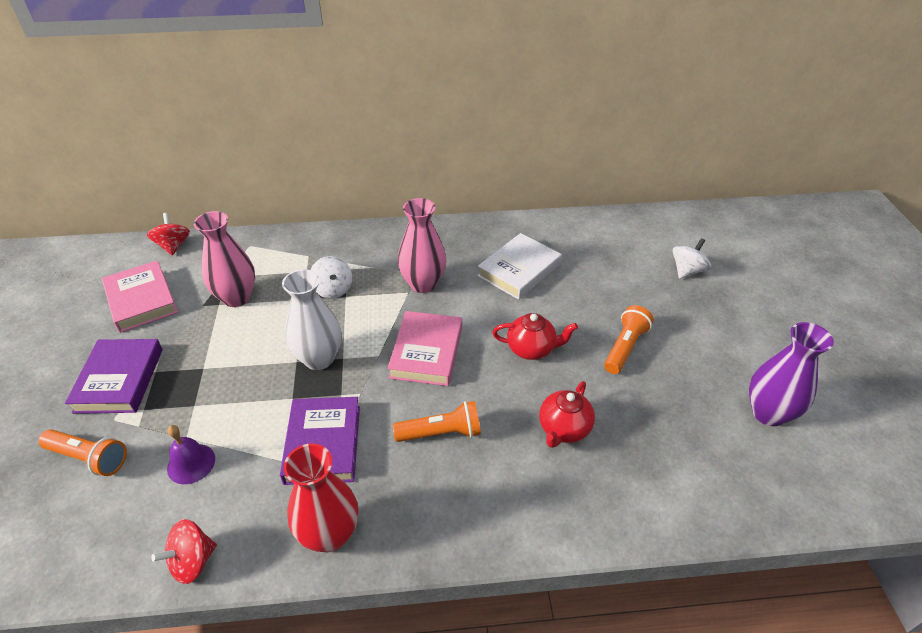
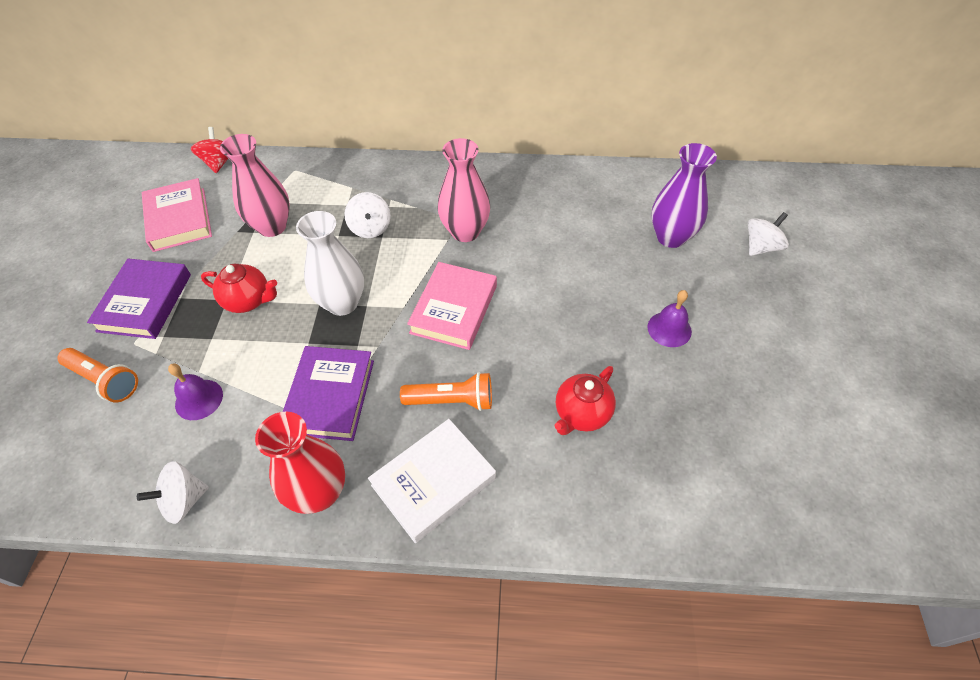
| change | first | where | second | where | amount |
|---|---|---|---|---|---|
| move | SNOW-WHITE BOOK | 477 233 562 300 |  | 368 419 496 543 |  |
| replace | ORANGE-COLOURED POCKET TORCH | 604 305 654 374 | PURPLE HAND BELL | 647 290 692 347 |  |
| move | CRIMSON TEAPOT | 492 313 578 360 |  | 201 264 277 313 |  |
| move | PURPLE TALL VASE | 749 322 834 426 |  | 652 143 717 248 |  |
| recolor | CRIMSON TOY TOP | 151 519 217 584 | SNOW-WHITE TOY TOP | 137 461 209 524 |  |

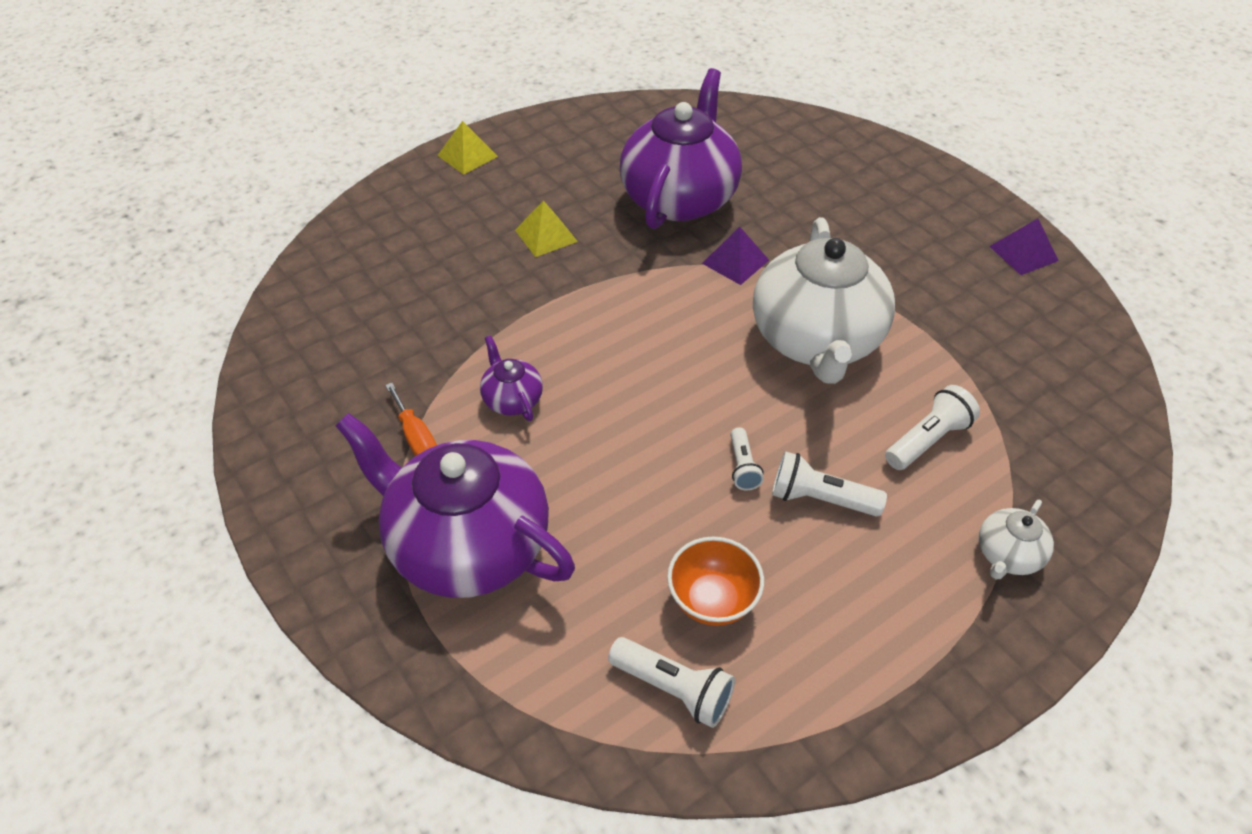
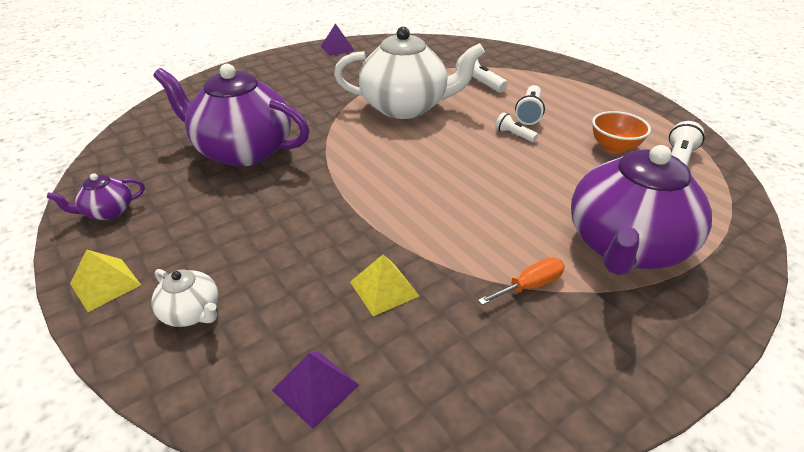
| change | first | where | second | where | amount |
|---|---|---|---|---|---|
| move | YELLOW SOLID PYRAMID | 515 200 578 257 |  | 350 254 419 316 |  |
| move | PURPLE SOLID PYRAMID | 702 227 769 285 |  | 272 351 359 429 |  |
| move | PURPLE TEAPOT | 480 335 543 421 |  | 47 173 145 220 |  |
| rotate | SNOW-WHITE POCKET TORCH | 730 427 764 490 |  | 495 112 538 142 | 135 degrees counterclockwise |
| move | SNOW-WHITE TEAPOT | 979 500 1054 579 |  | 152 269 218 327 |  |

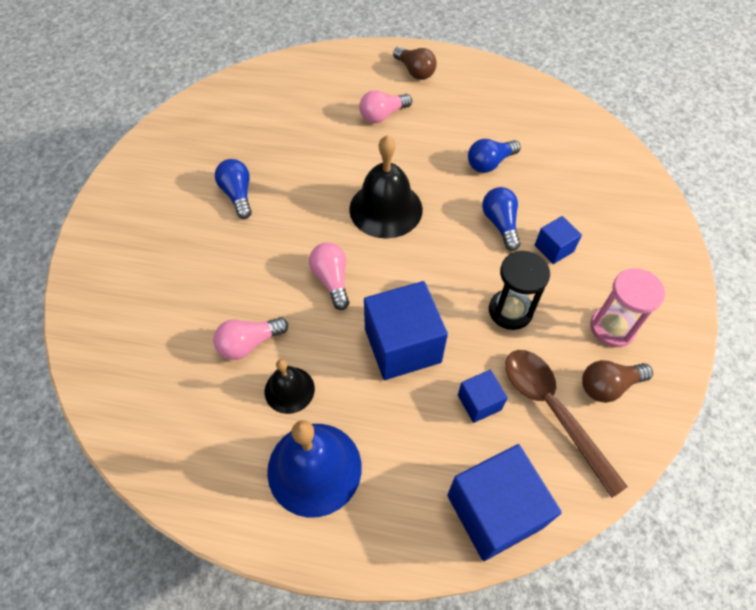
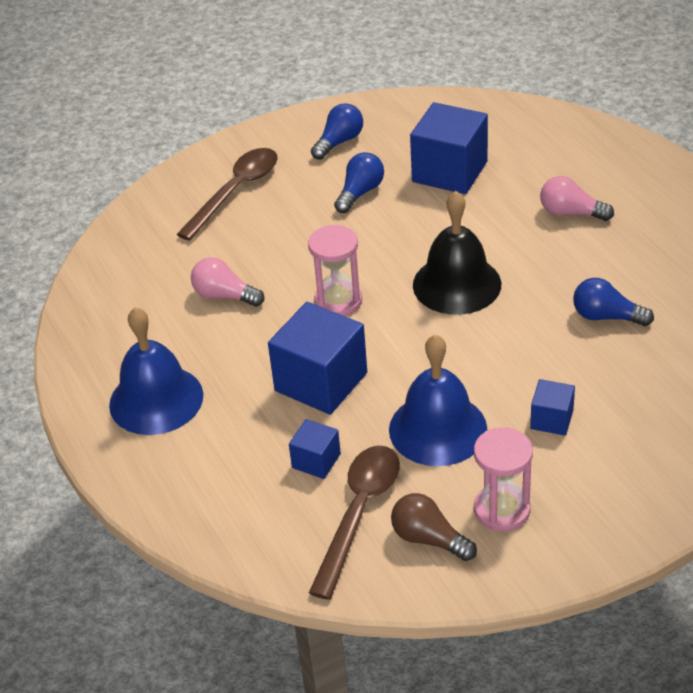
| change | first | where | second | where | amount |
|---|---|---|---|---|---|
| delete | DARK BROWN LIGHTBULB | 393 46 437 80 |  |  |  |
| move | COBALT LIGHTBULB | 482 187 520 251 |  | 311 103 363 160 |  |
| replace | PINK LIGHTBULB | 309 242 350 310 | PINK SAND TIMER | 308 225 362 316 |  |
| replace | EBONY SAND TIMER | 489 251 550 330 | COBALT HAND BELL | 389 334 487 466 |  |
| delete | EBONY HAND BELL | 265 359 315 414 |  |  |  |
| move | COBALT CUBE | 447 444 562 561 |  | 410 102 488 194 |  |
| insert |  |  | DARK BROWN SPOON | 177 148 278 241 |  |

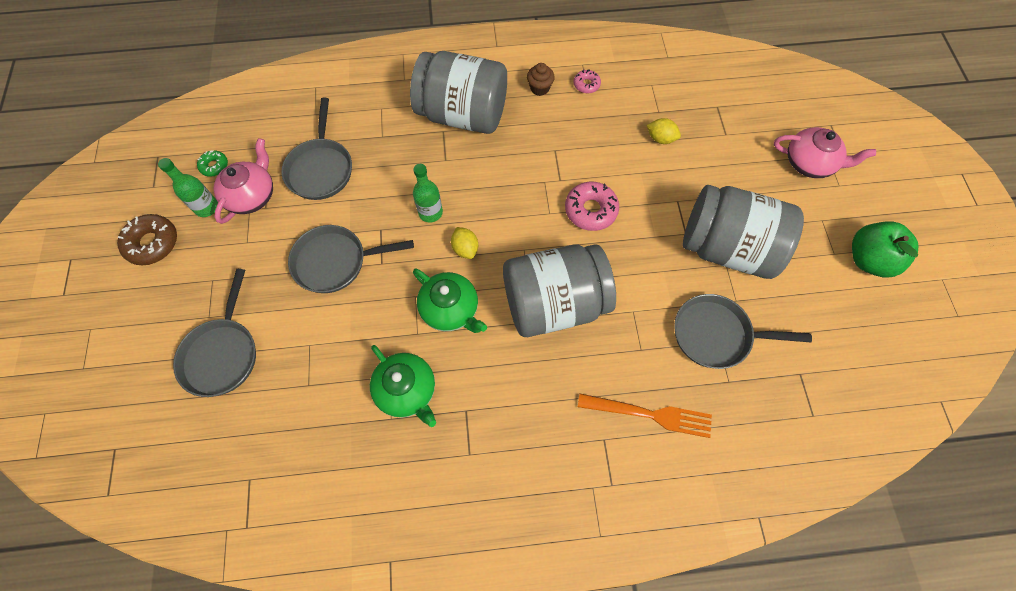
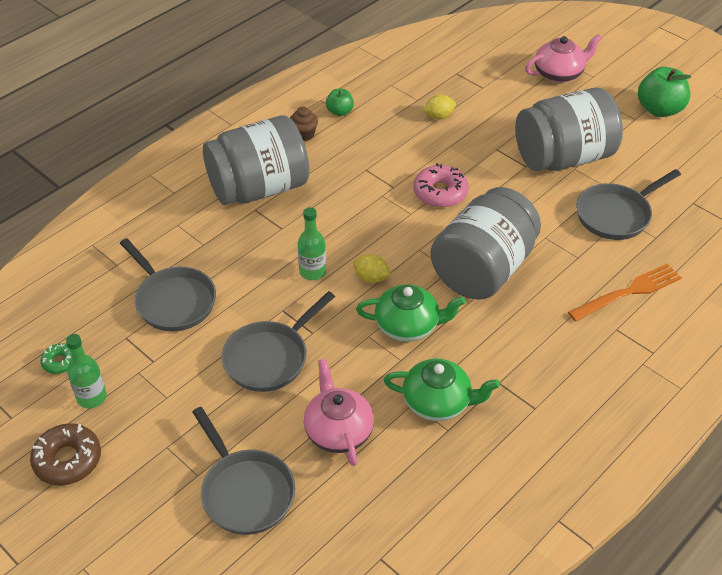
| change | first | where | second | where | amount |
|---|---|---|---|---|---|
| replace | PINK DONUT | 574 69 601 93 | GREEN APPLE | 326 89 354 116 |  |
| move | PINK TEAPOT | 214 138 273 224 |  | 304 359 374 466 |  |

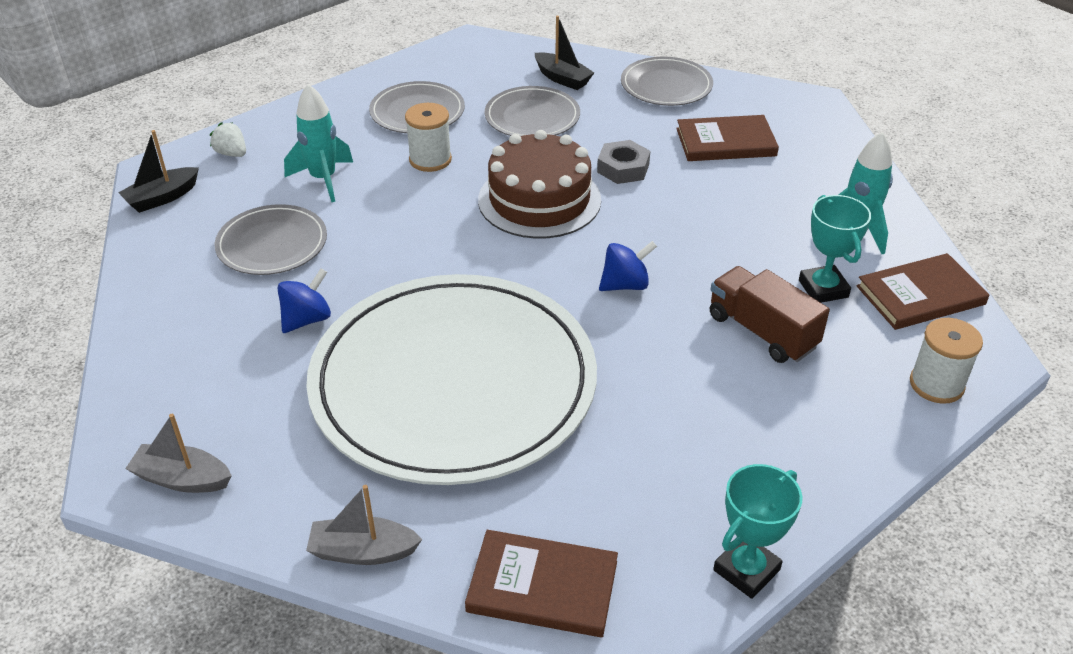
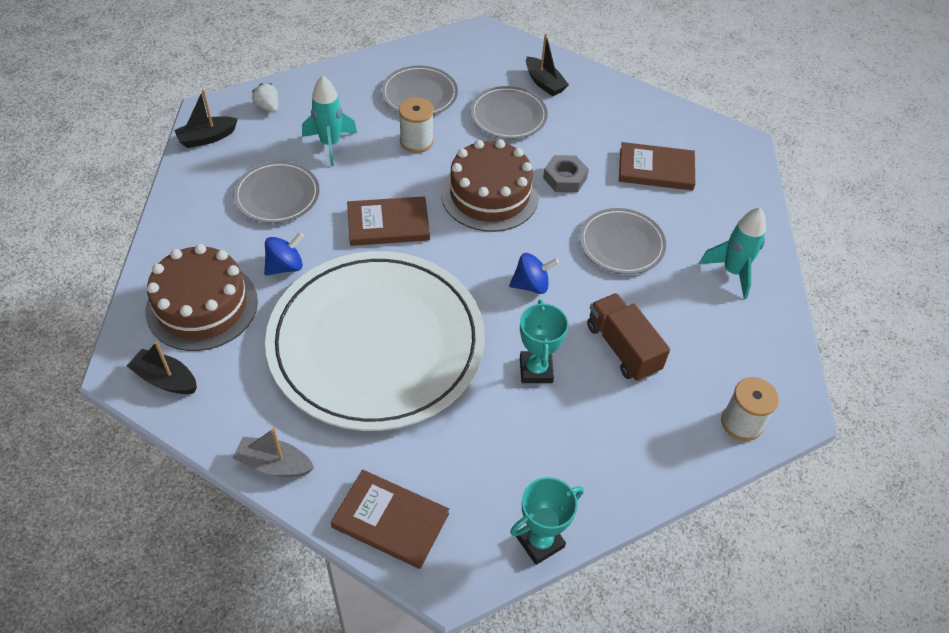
| change | first | where | second | where | amount |
|---|---|---|---|---|---|
| move | ASH-GREY PLATE | 621 57 713 106 |  | 579 208 666 274 |  |
| move | TURQUOISE AWARD CUP | 799 195 871 303 |  | 520 300 569 383 |  |
| move | DARK BROWN BOOK | 857 253 989 330 |  | 347 196 430 246 |  |
| recolor | ASH-GREY BOAT | 125 414 232 493 | EBONY BOAT | 127 341 197 394 |  |
| insert |  |  | DARK BROWN GATEAU | 146 244 258 351 |  |

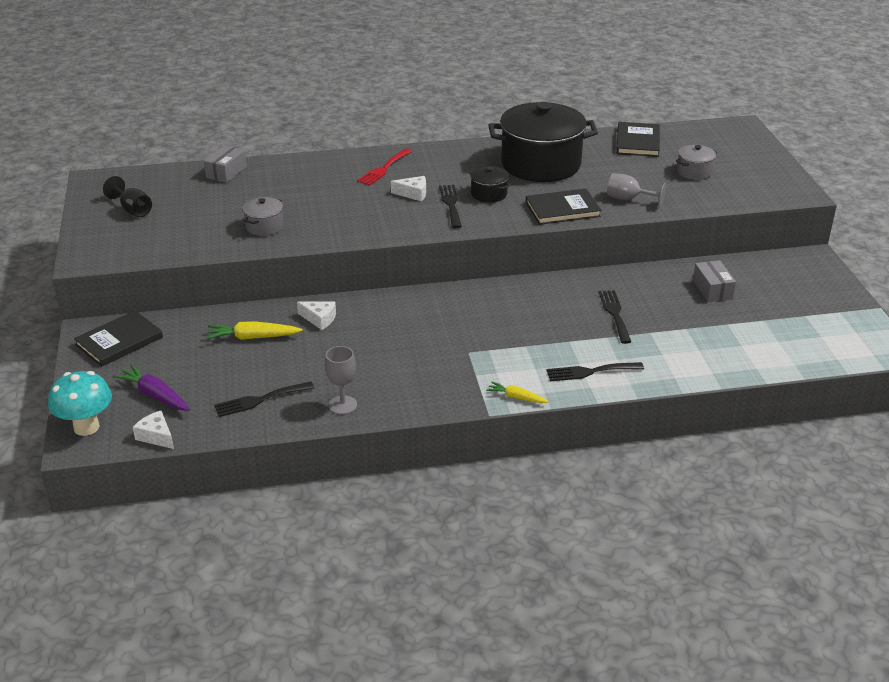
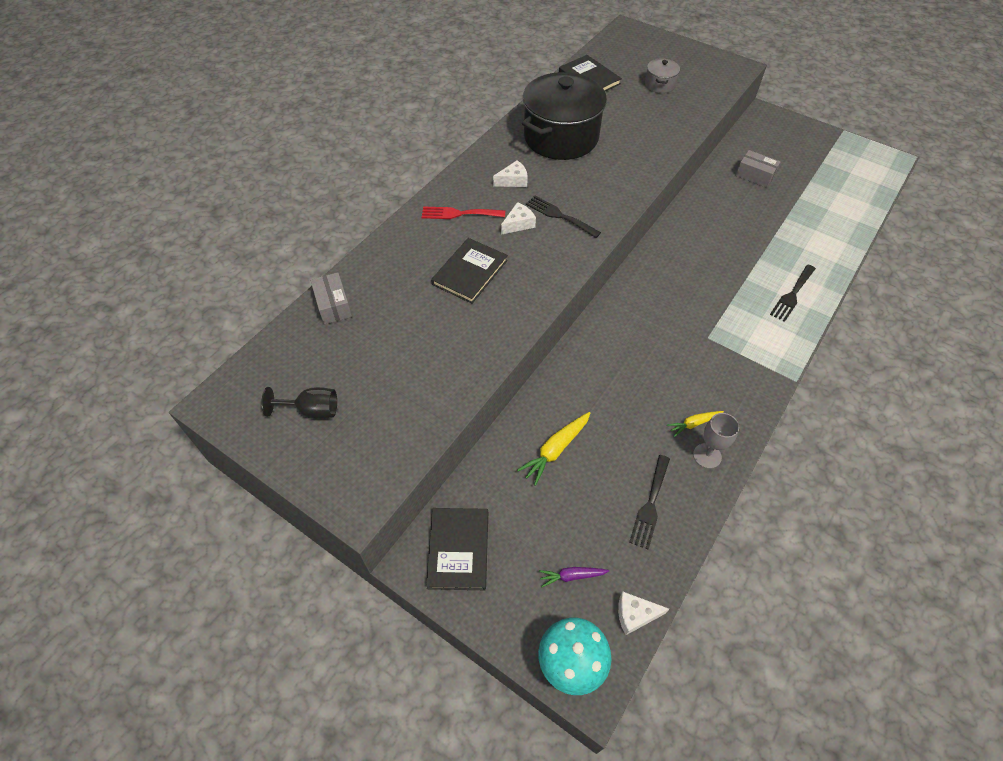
| change | first | where | second | where | amount |
|---|---|---|---|---|---|
| rotate | CRIMSON FORK | 357 148 412 186 |  | 422 207 505 219 | 105 degrees clockwise |
| delete | EBONY STOCKPOT | 469 166 511 203 |  |  |  |
| delete | ASH-GREY WINE GLASS | 607 173 666 207 |  |  |  |
| move | EBONY BOOK | 526 189 601 225 |  | 431 238 508 304 |  |
| delete | ASH-GREY STOCKPOT | 242 197 284 236 |  |  |  |
| delete | EBONY FORK | 598 290 631 344 |  |  |  |
| move | SNOW-WHITE CHEESE | 297 302 336 330 |  | 493 160 528 187 |  |
| resize | PURPLE TOY CARROT | 113 364 190 411 |  | 539 567 609 587 | x0.63 |
| move | YELLOW TOY CARROT | 486 381 549 403 |  | 667 411 724 437 |  |

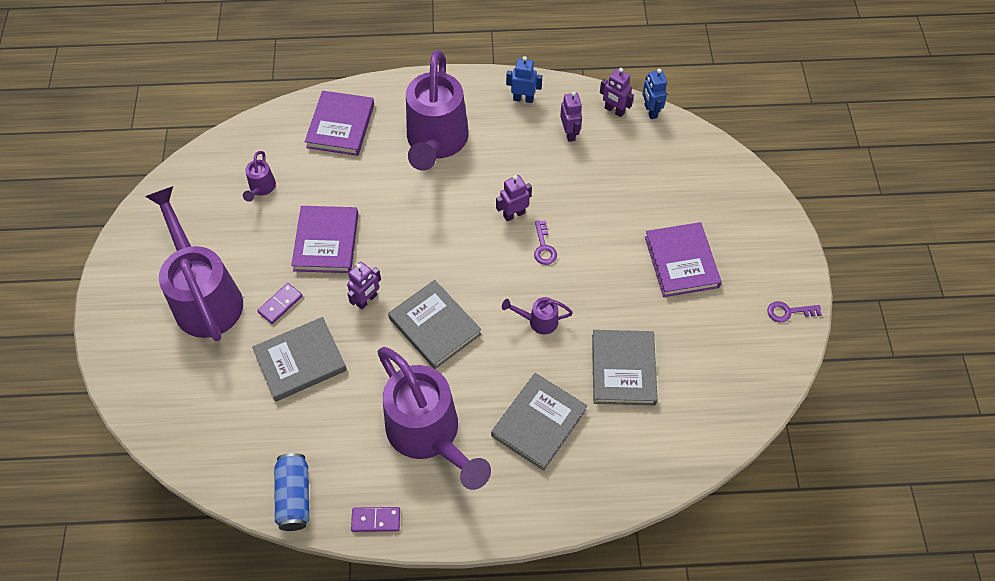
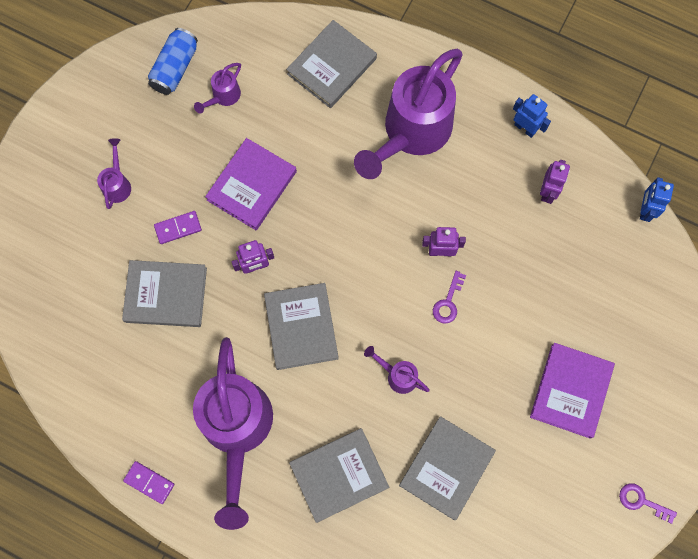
| change | first | where | second | where | amount |
|---|---|---|---|---|---|
| delete | PURPLE ROBOT FIGURE | 600 68 634 117 |  |  |  |
| recolor | PURPLE BOOK | 305 91 374 156 | ASH-GREY BOOK | 286 20 377 108 |  |
| resize | PURPLE WATERING CAN | 145 186 243 341 |  | 97 138 131 209 | x0.41 |
| move | COBALT TIN | 274 453 310 531 |  | 148 28 198 95 |  |

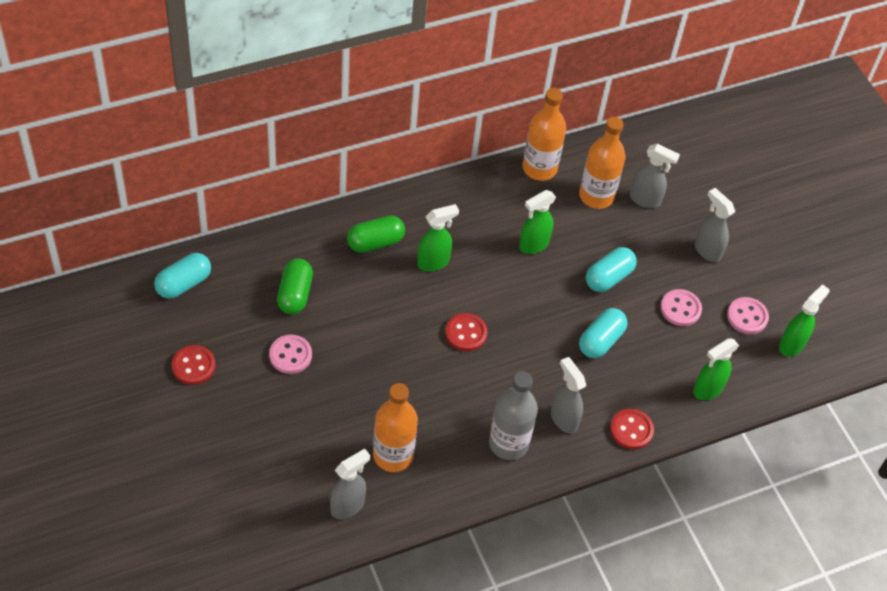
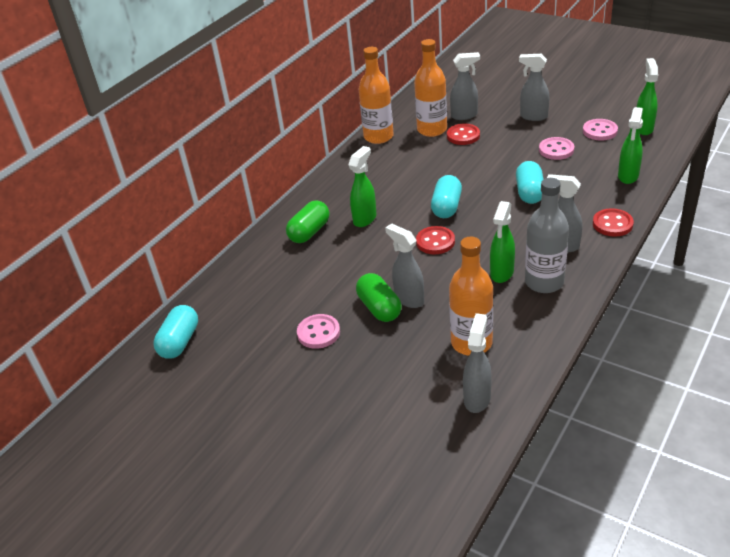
| change | first | where | second | where | amount |
|---|---|---|---|---|---|
| move | GREEN SPRAY CLEANER | 519 190 556 254 |  | 490 201 515 283 |  |
| move | TURQUOISE PILL SHAPE | 586 247 637 292 |  | 431 175 462 218 |  |
| move | GREEN PILL SHAPE | 277 259 313 314 |  | 356 273 402 322 |  |
| move | CRIMSON BUTTON | 172 345 216 385 |  | 447 124 480 145 |  |
| insert |  |  | ASH-GREY SPRAY CLEANER | 385 223 424 308 |  |

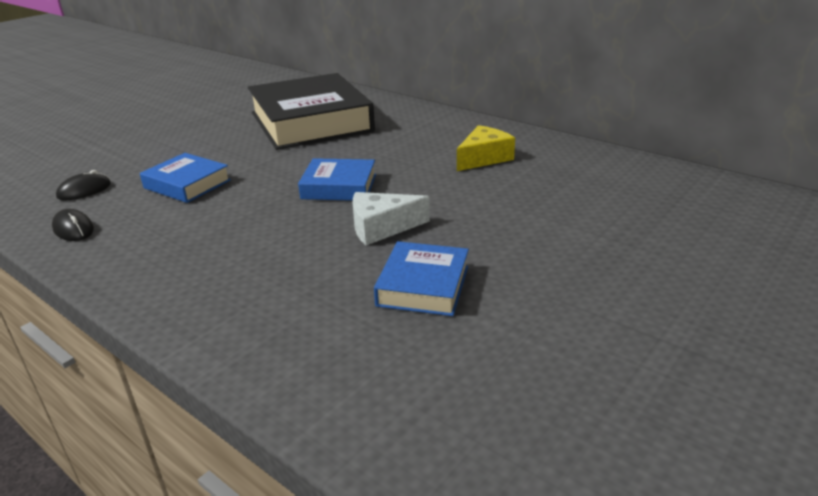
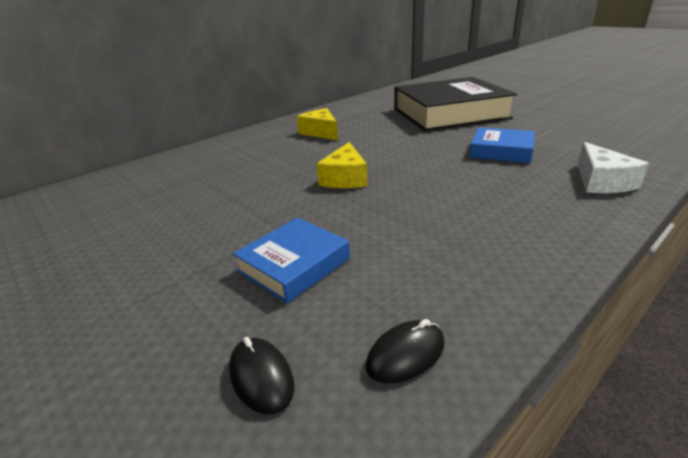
| change | first | where | second | where | amount |
|---|---|---|---|---|---|
| move | EBONY BOOK | 248 73 375 150 |  | 394 77 517 132 |  |
| replace | COBALT BOOK | 298 158 376 201 | YELLOW CHEESE | 317 142 368 188 |  |
| move | SNOW-WHITE CHEESE | 353 192 430 245 |  | 577 142 649 193 |  |

